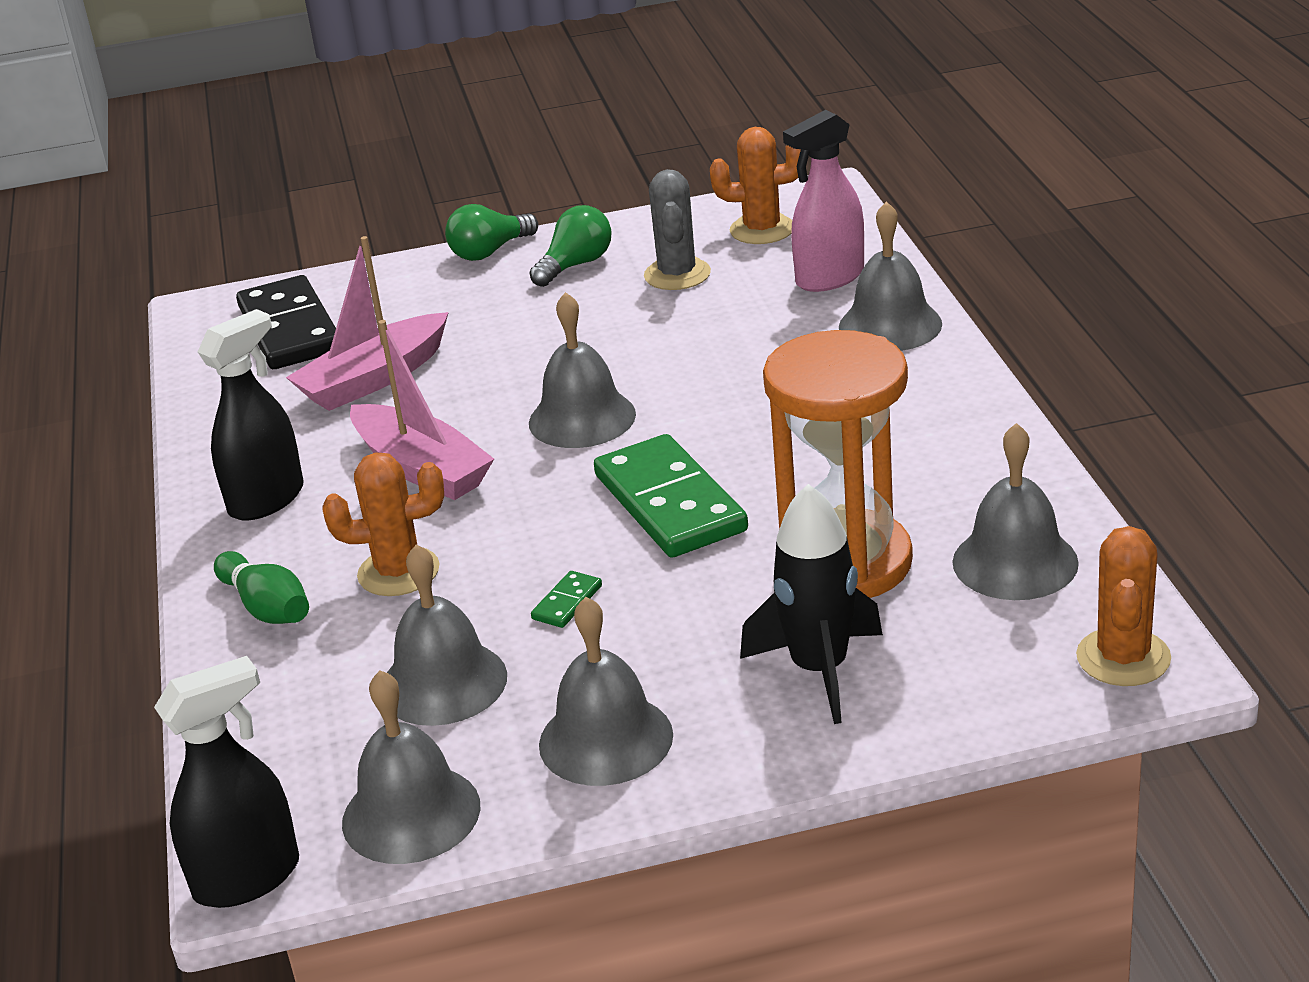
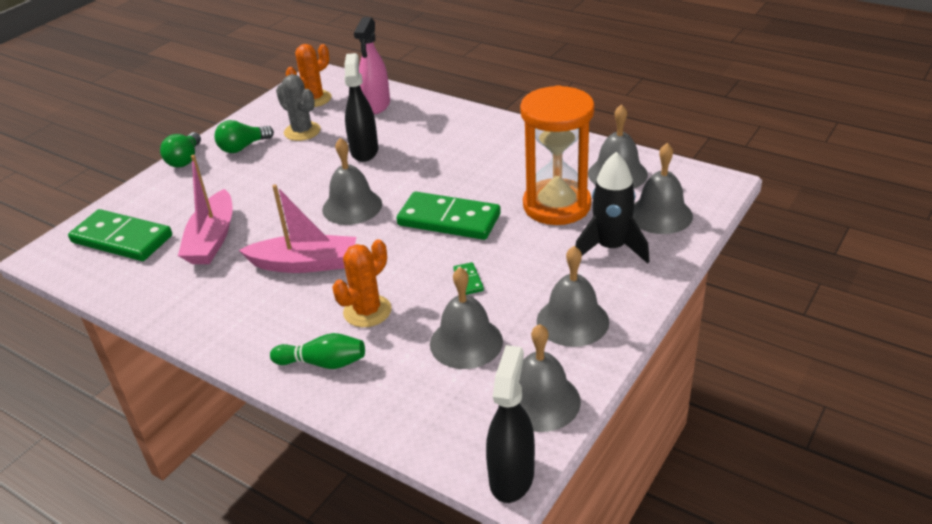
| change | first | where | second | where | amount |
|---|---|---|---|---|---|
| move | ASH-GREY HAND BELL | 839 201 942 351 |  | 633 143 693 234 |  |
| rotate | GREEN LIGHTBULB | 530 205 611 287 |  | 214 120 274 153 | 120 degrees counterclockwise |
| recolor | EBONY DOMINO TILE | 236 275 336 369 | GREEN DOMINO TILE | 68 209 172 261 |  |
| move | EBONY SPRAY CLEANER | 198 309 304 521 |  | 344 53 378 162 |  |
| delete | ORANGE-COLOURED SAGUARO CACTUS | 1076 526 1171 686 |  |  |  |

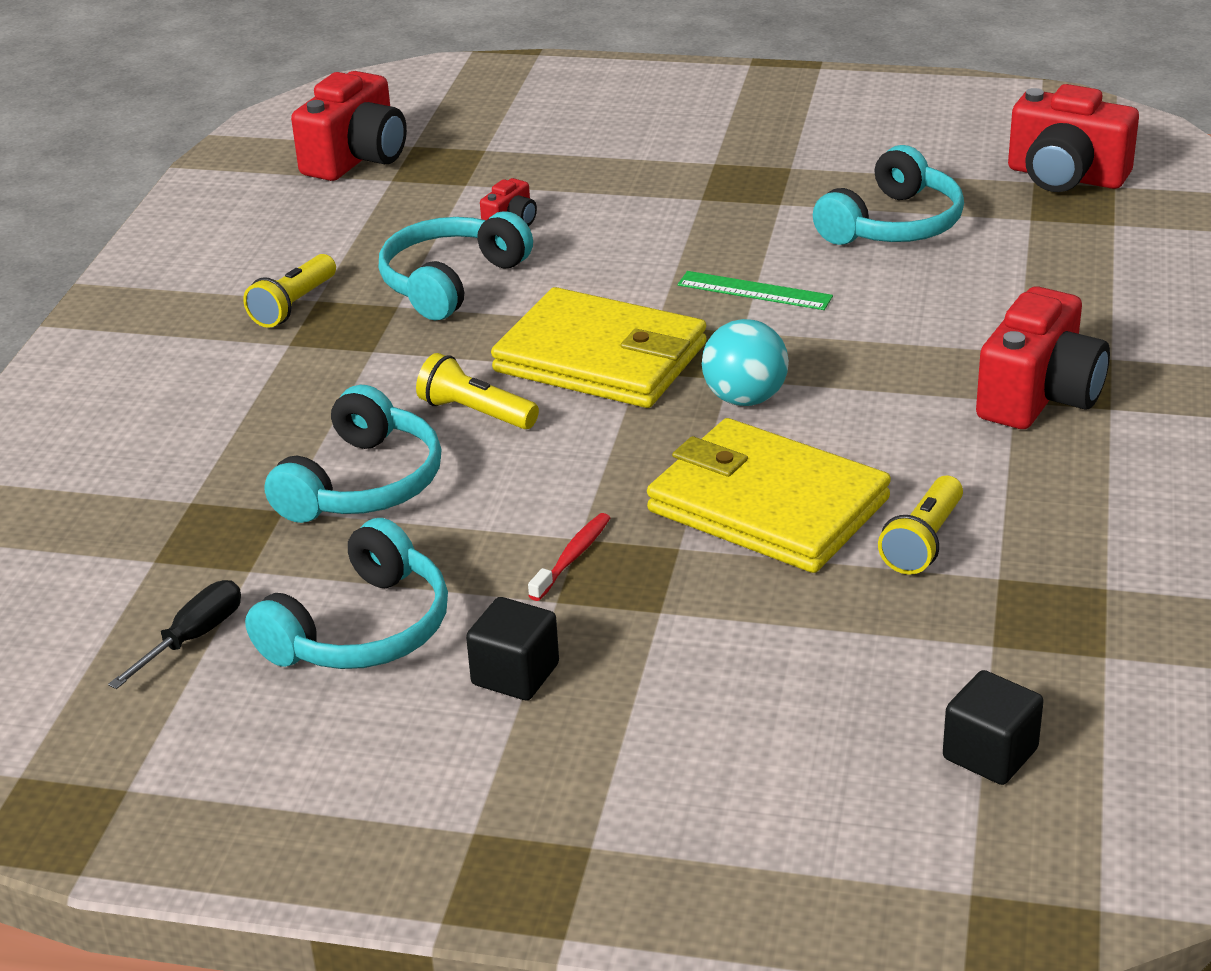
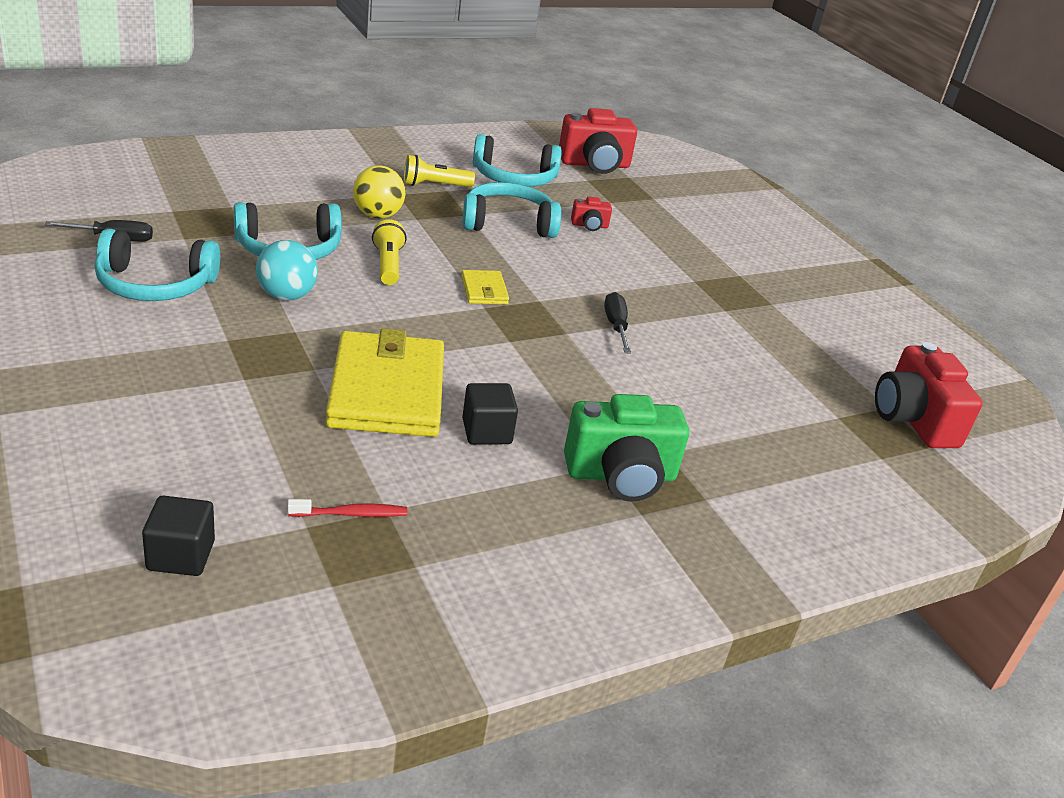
| change | first | where | second | where | amount |
|---|---|---|---|---|---|
| move | TURQUOISE OVER-EAR HEADPHONES | 813 145 964 245 |  | 473 134 562 187 |  |
| replace | GREEN MEASURING STICK | 678 271 833 310 | EBONY HAND SCREWDRIVER | 604 292 631 354 |  |
| recolor | CRIMSON COMPACT CAMERA | 976 286 1110 429 | GREEN COMPACT CAMERA | 564 394 689 502 |  |
| resize | YELLOW CARD WALLET | 491 287 707 408 |  | 461 270 509 304 | x0.44 |
| move | TURQUOISE BALL | 702 319 789 406 |  | 256 240 318 300 |  |
| delete | YELLOW POCKET TORCH | 878 476 963 575 |  |  |  |
| move | CRIMSON DENTAL BRUSH | 528 513 610 601 |  | 288 499 407 517 |  |
| move | EBONY CUBE | 466 597 559 700 |  | 462 383 518 445 |  |
| insert |  |  | YELLOW BALL | 353 165 406 219 |  |

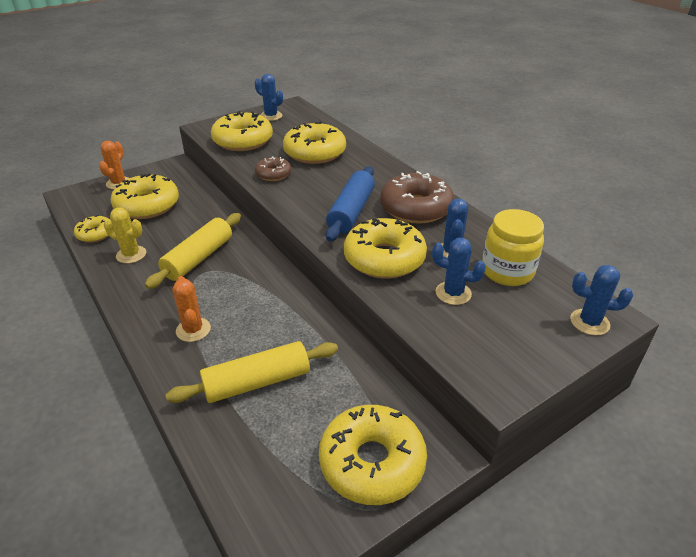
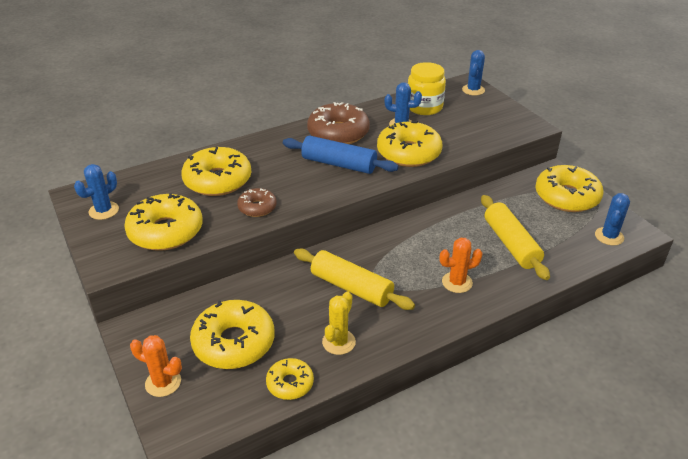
| change | first | where | second | where | amount |
|---|---|---|---|---|---|
| move | COBALT SAGUARO CACTUS | 432 238 486 305 |  | 595 193 630 246 |  |

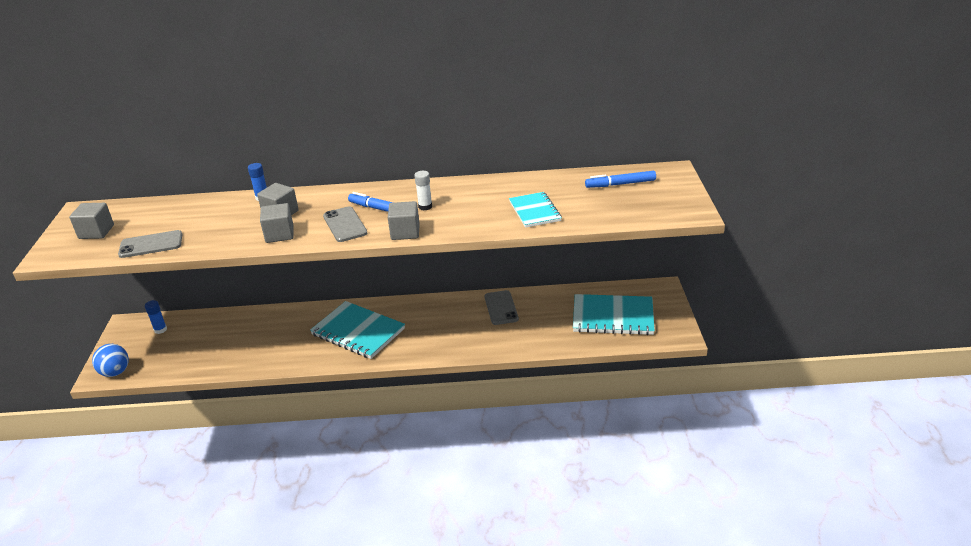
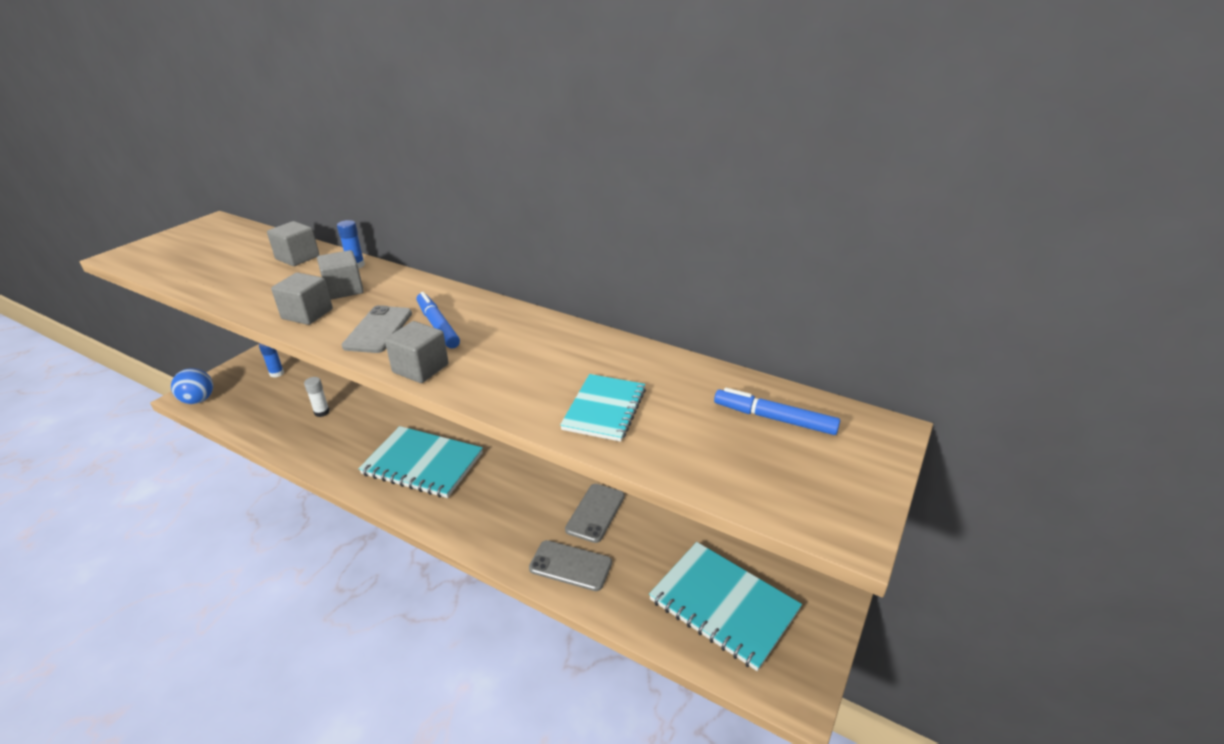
| change | first | where | second | where | amount |
|---|---|---|---|---|---|
| move | SNOW-WHITE GLUE | 414 171 432 210 |  | 304 377 330 417 |  |
| move | ASH-GREY CUBE | 69 203 114 239 |  | 267 221 319 266 |  |
| move | ASH-GREY MOBILE PHONE | 118 230 182 258 |  | 529 540 612 591 |  |
| rotate | TURQUOISE EXERCISE BOOK | 310 301 405 359 |  | 358 426 483 498 | 45 degrees counterclockwise |

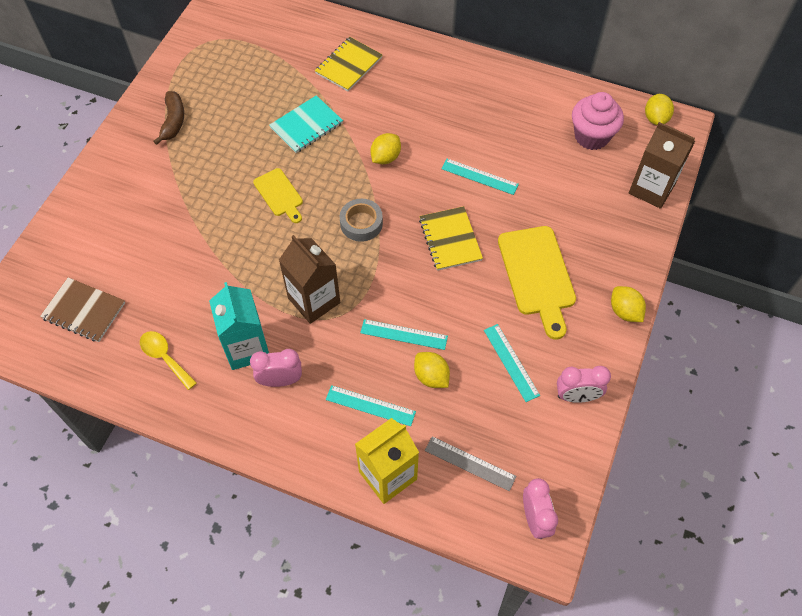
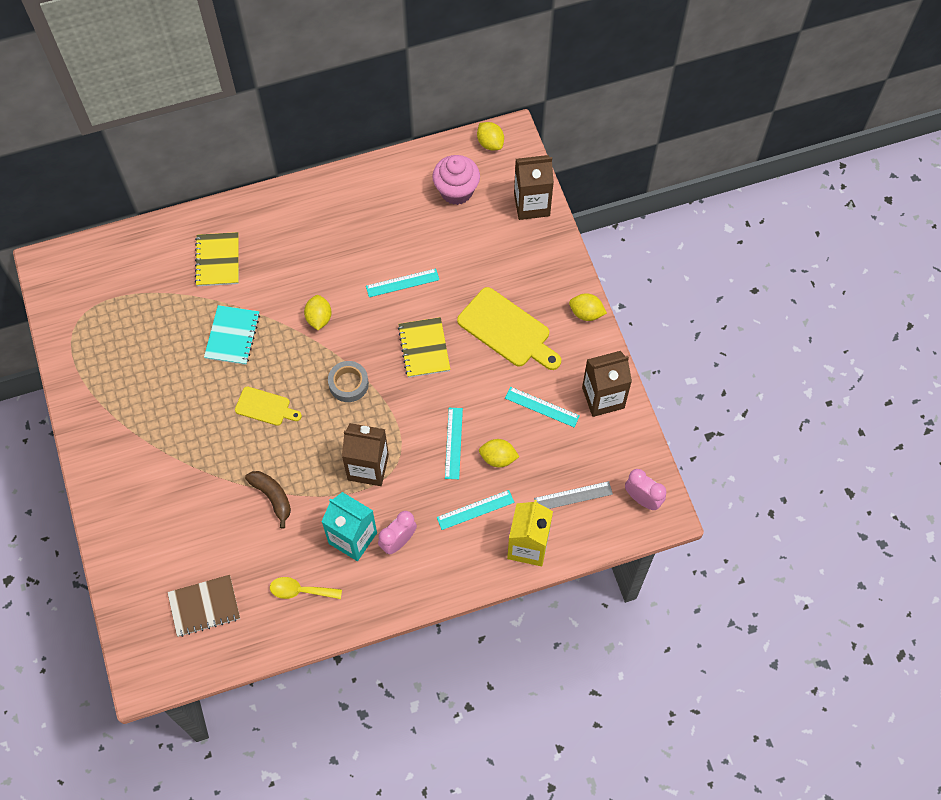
| change | first | where | second | where | amount |
|---|---|---|---|---|---|
| move | DARK BROWN BANANA FRUIT | 153 91 184 145 |  | 245 471 291 528 |  |
| rotate | YELLOW EXERCISE BOOK | 419 206 483 271 |  | 398 317 451 378 | 45 degrees clockwise |
| rotate | TURQUOISE MEASURING STICK | 360 319 448 350 |  | 445 408 463 479 | 60 degrees counterclockwise |
| replace | PINK BEDSIDE CLOCK | 557 366 611 403 | DARK BROWN CARTON | 582 351 632 417 |  |

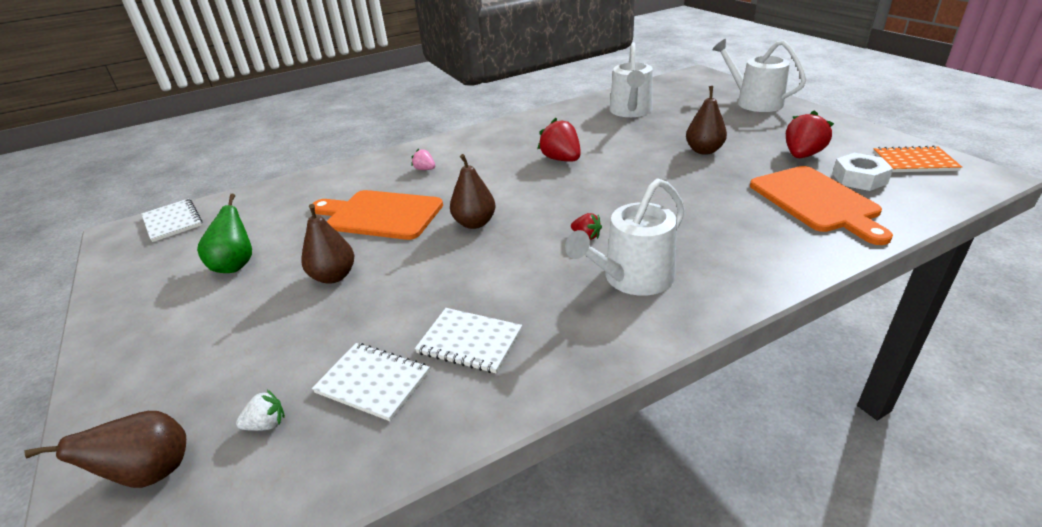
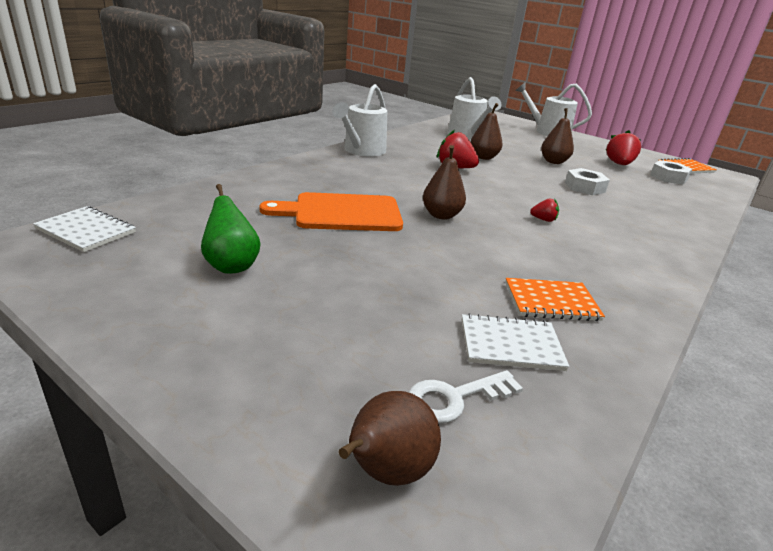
| change | first | where | second | where | amount |
|---|---|---|---|---|---|
| delete | PINK TOY STRAWBERRY | 411 148 435 170 |  |  |  |
| delete | ORANGE-COLOURED CUTTING BOARD | 750 166 893 245 |  |  |  |
| move | SNOW-WHITE WATERING CAN | 565 178 685 296 |  | 332 84 387 157 |  |
| move | DARK BROWN PEAR FRUIT | 301 204 354 284 |  | 471 103 502 160 |  |
| recolor | SNOW-WHITE EXERCISE BOOK | 415 308 522 373 | ORANGE-COLOURED EXERCISE BOOK | 505 278 605 321 |  |
| replace | SNOW-WHITE TOY STRAWBERRY | 236 390 285 431 | SNOW-WHITE KEY | 408 370 523 423 |  |
| insert |  |  | SNOW-WHITE HEX NUT | 565 168 610 195 |  |

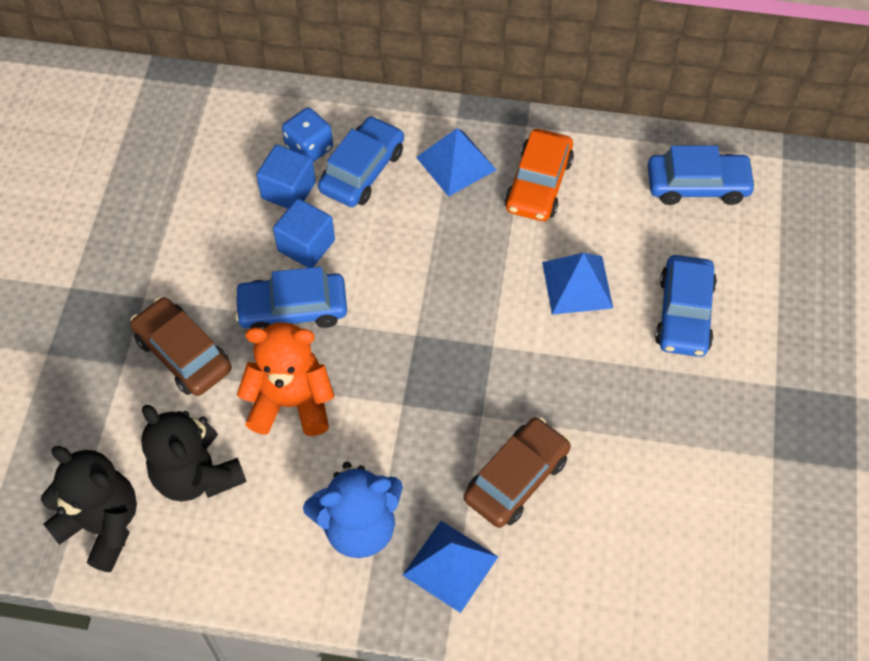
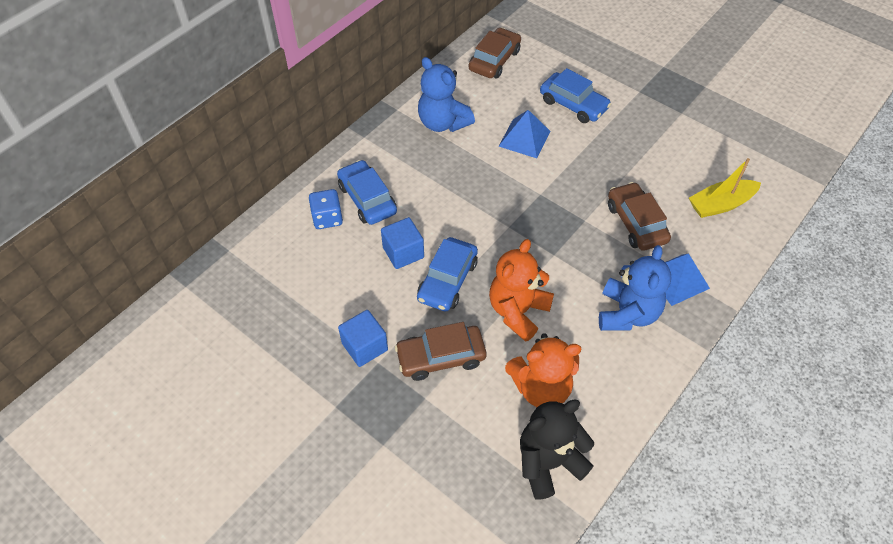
| change | first | where | second | where | amount |
|---|---|---|---|---|---|
| delete | COBALT SOLID PYRAMID | 416 128 496 197 |  |  |  |
| replace | ORANGE-COLOURED AUTOMOBILE | 505 129 574 221 | COBALT STUFFED BEAR | 418 57 475 132 |  |
| move | COBALT CUBE | 256 145 316 209 |  | 338 310 388 367 |  |
| recolor | COBALT AUTOMOBILE | 648 146 756 205 | DARK BROWN AUTOMOBILE | 469 28 521 78 |  |
| recolor | EBONY STUFFED BEAR | 141 405 247 501 | ORANGE-COLOURED STUFFED BEAR | 505 333 581 407 |  |
| insert |  |  | YELLOW BOAT | 689 158 761 218 |  |

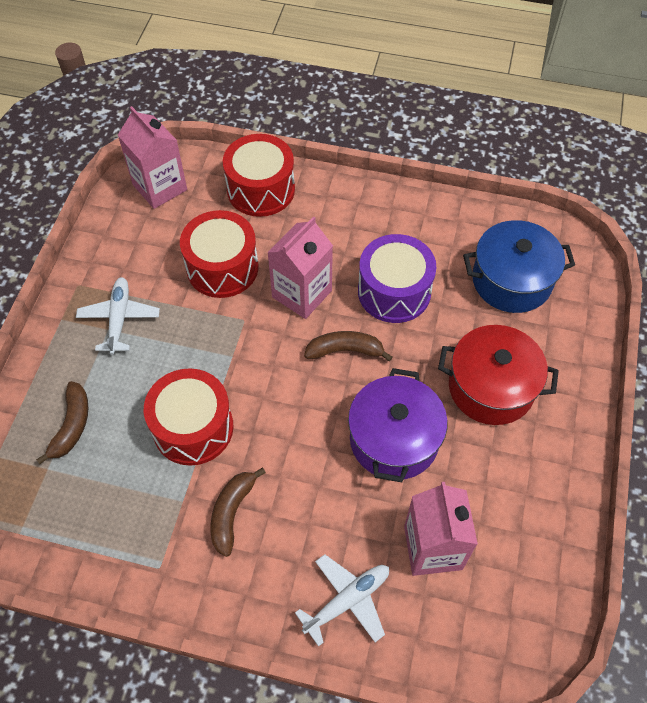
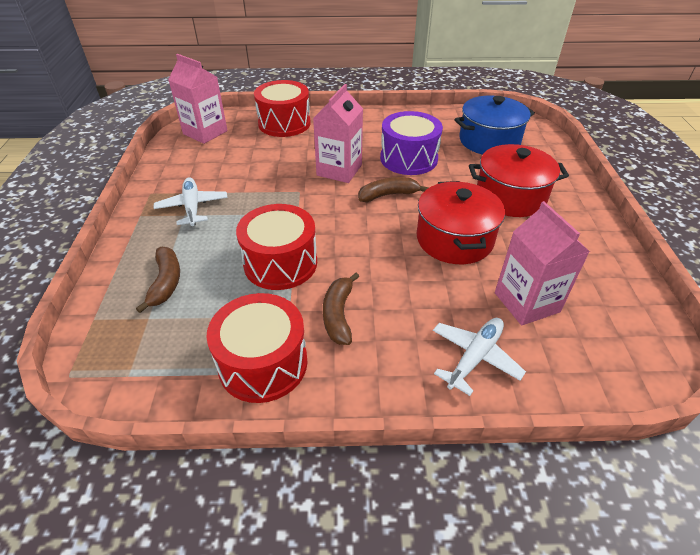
| change | first | where | second | where | amount |
|---|---|---|---|---|---|
| move | CRIMSON TOY DRUM | 180 210 259 298 |  | 206 293 308 403 |  |
| recolor | PURPLE STOCKPOT | 348 368 447 482 | CRIMSON STOCKPOT | 416 181 505 264 |  |

